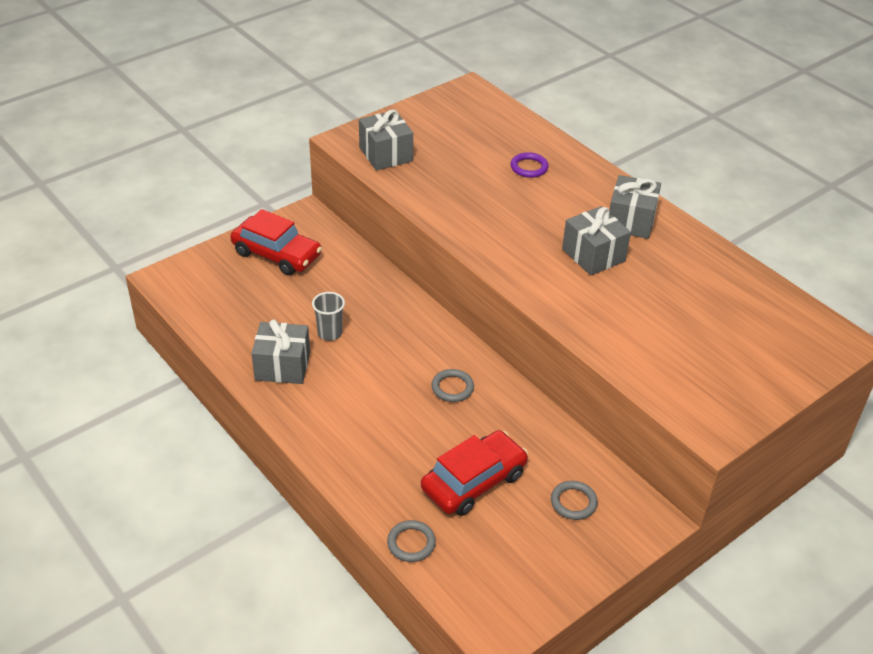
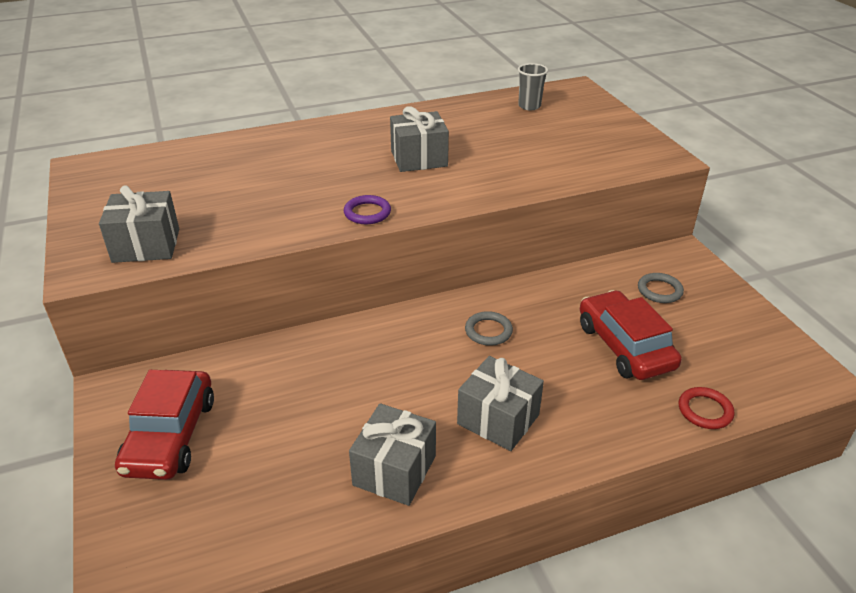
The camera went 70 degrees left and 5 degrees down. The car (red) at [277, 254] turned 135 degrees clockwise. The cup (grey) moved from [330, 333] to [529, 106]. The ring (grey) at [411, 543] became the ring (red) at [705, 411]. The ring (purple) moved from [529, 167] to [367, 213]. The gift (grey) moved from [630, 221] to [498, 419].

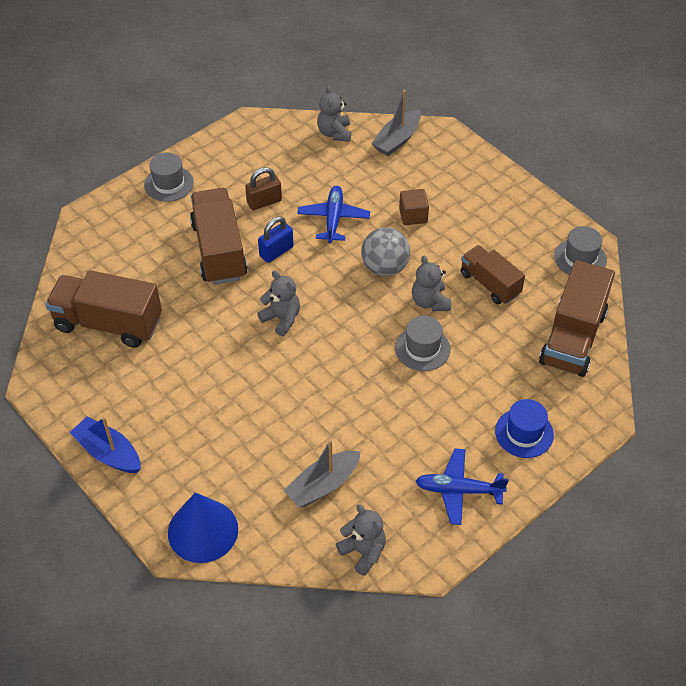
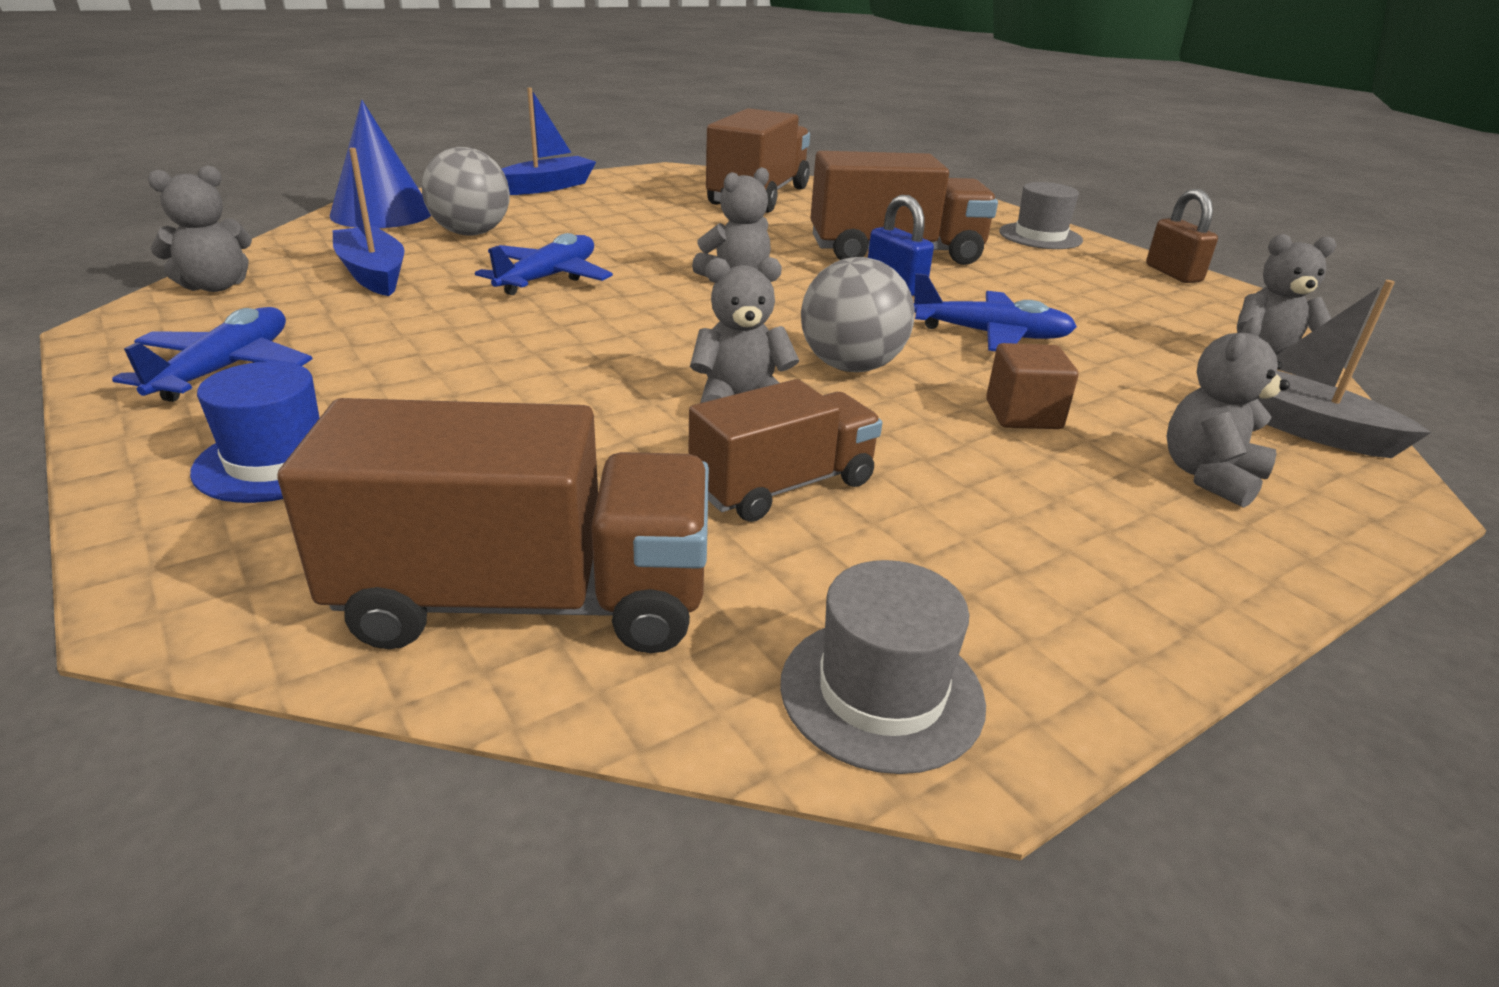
The camera went 95 degrees right and 20 degrees down. The padlock (brown) moved from [264, 202] to [1173, 273]. The boat (grey) at [323, 485] became the boat (blue) at [373, 274]. The hat (grey) at [422, 348] disappeared. The truck (brown) at [572, 337] turned 150 degrees clockwise. The ball (grey) at [471, 233] appeared. The plane (blue) at [548, 278] appeared. The teddy bear (grey) at [1209, 476] appeared.

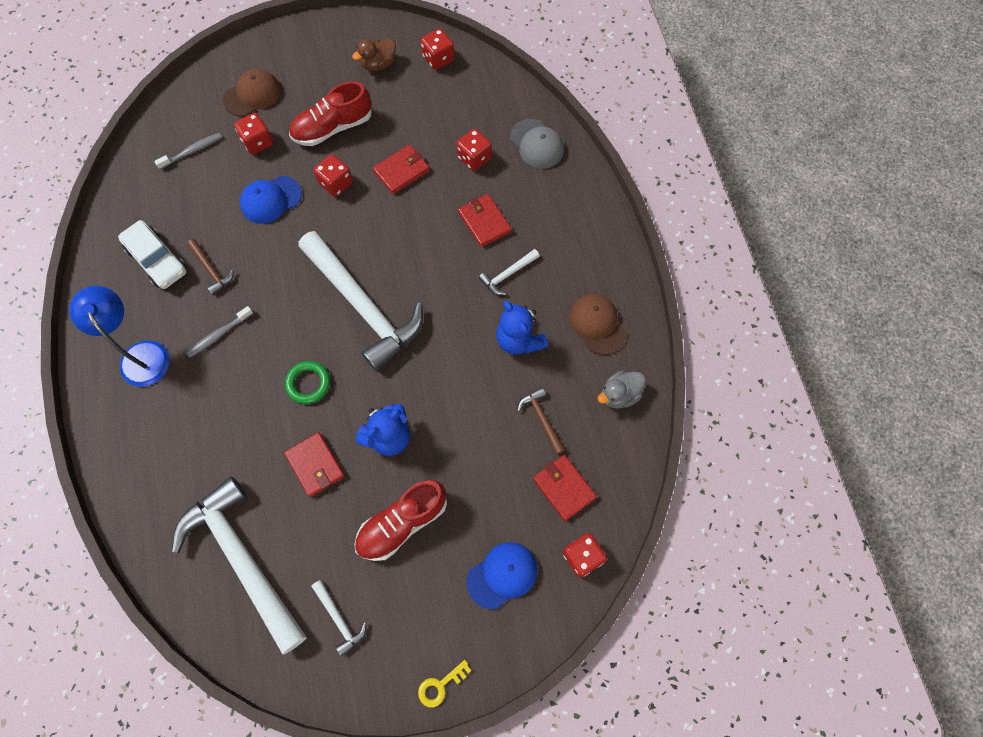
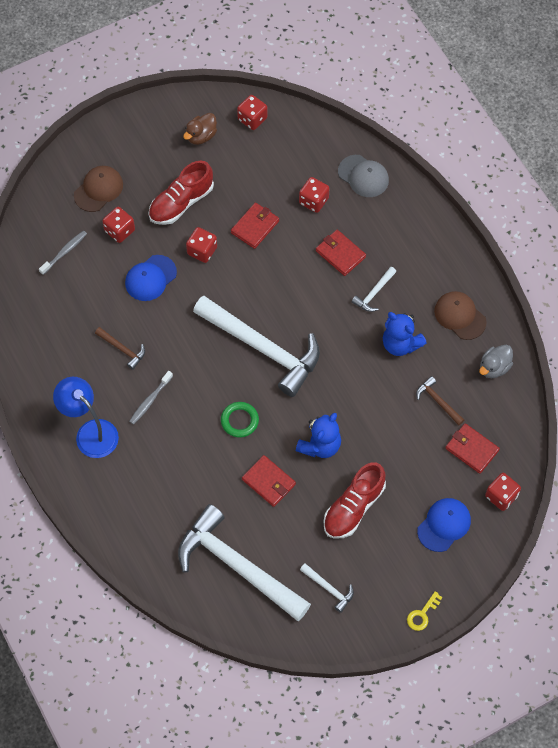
The camera went 15 degrees left and 5 degrees down. The car (white) at [157, 260] disappeared.

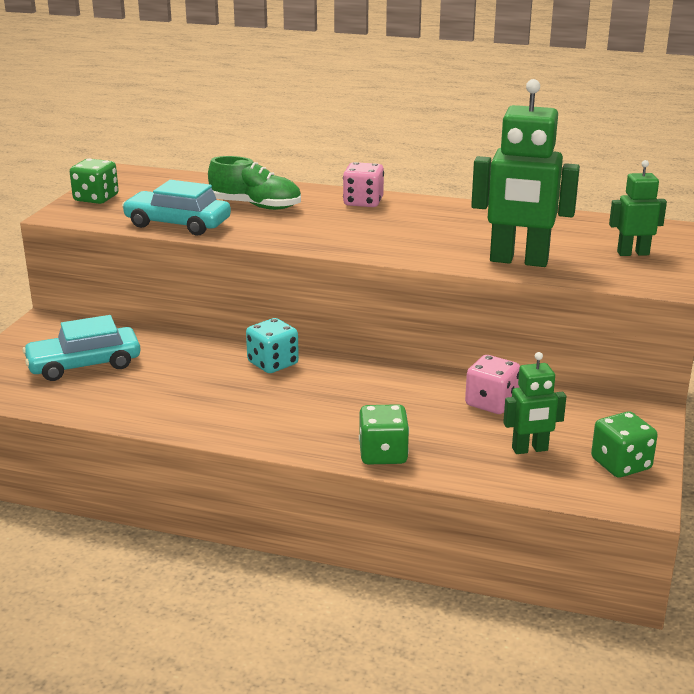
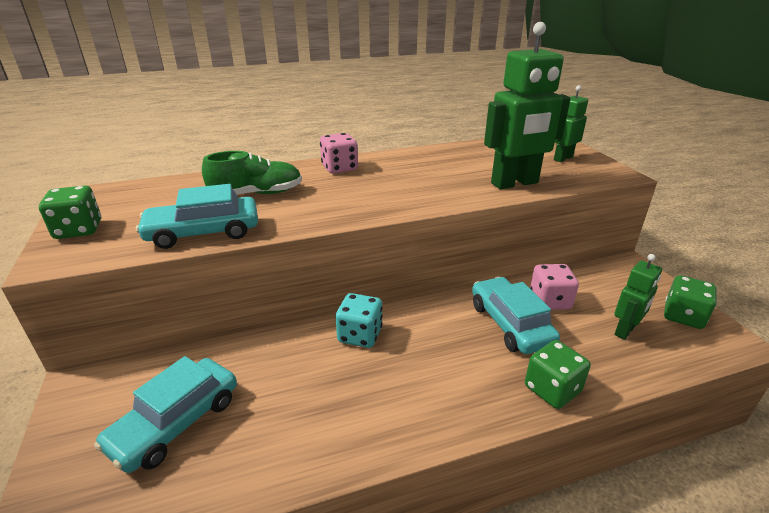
The camera went 35 degrees left and 5 degrees up. The car (turquoise) at [510, 324] appeared.

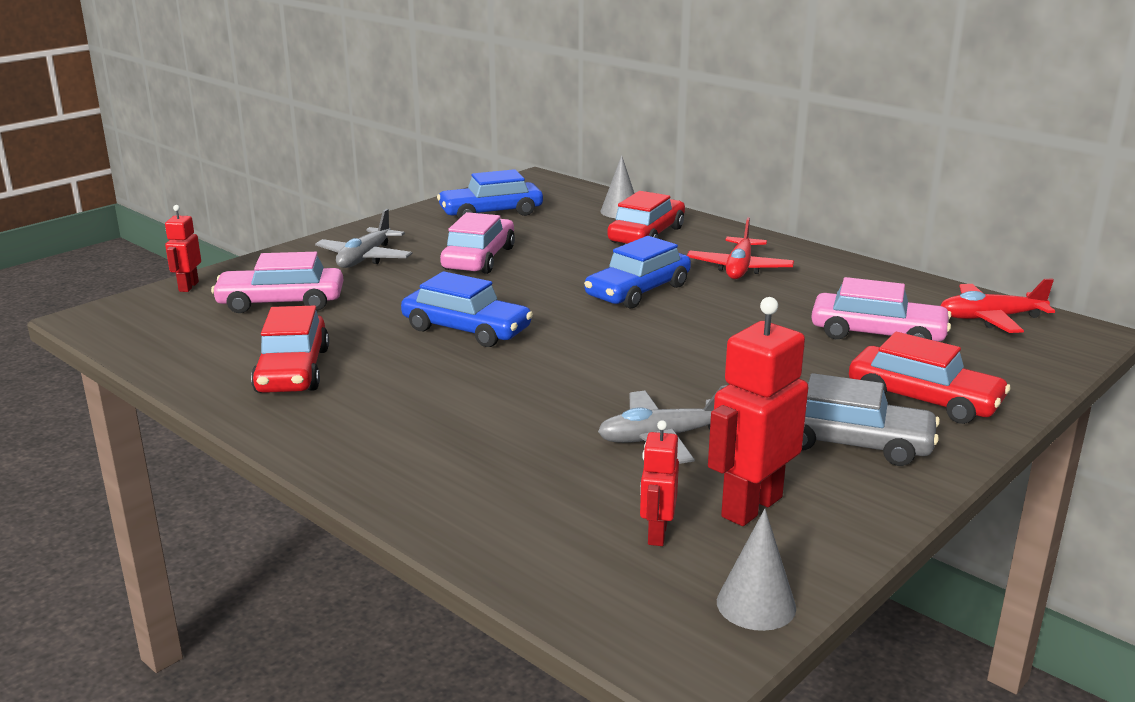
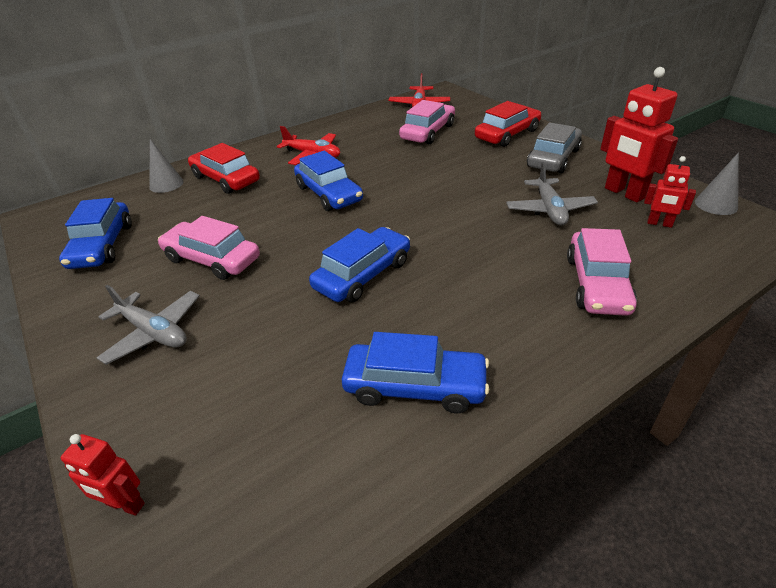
The camera went 75 degrees left and 15 degrees up. The car (pink) moved from [281, 302] to [597, 284]. The car (red) at [292, 370] became the car (blue) at [415, 386].

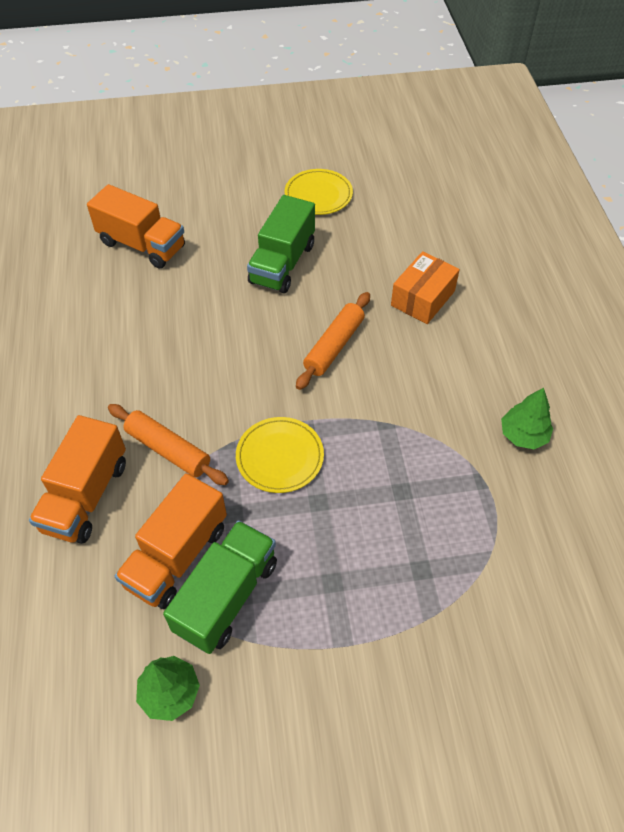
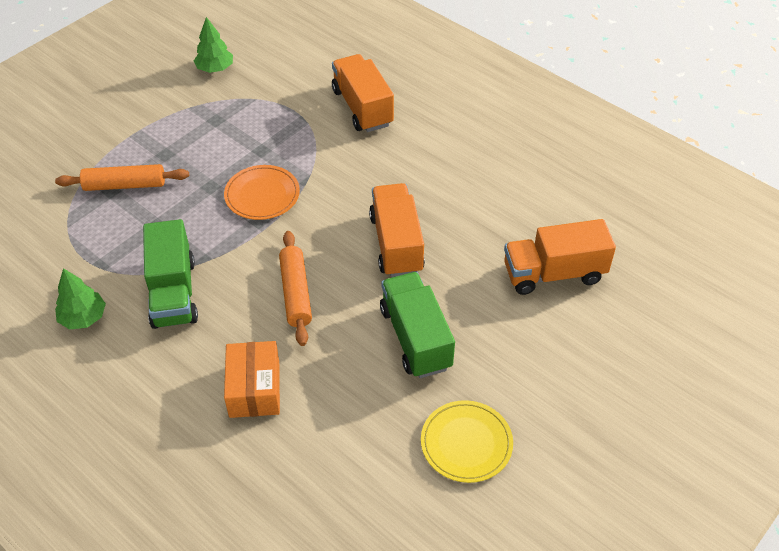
The camera went 140 degrees right and 5 degrees down. The rolling pin (orange) moved from [168, 450] to [125, 185]. The truck (orange) moved from [177, 556] to [396, 244]. The truck (green) moved from [226, 596] to [173, 293]. The plate (yellow) at [280, 457] became the plate (orange) at [262, 195].

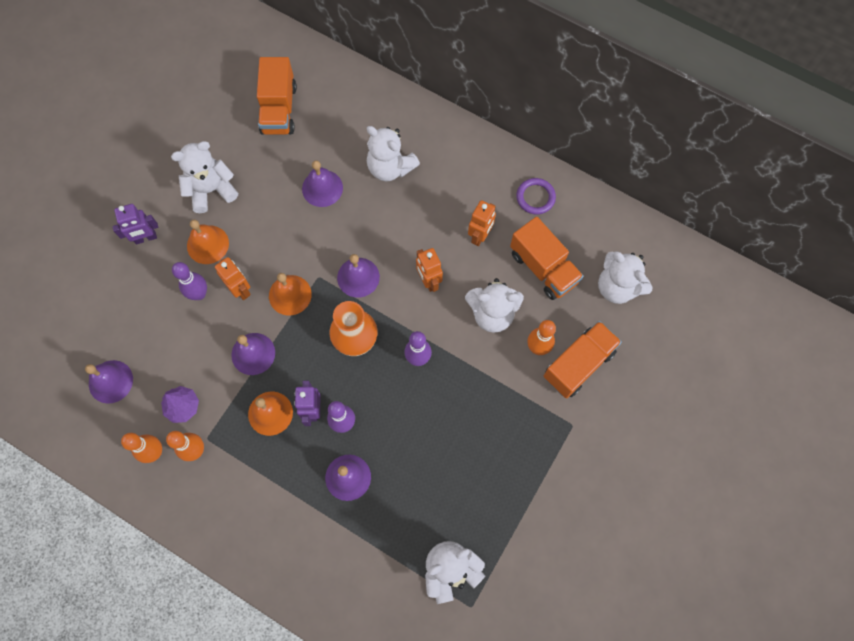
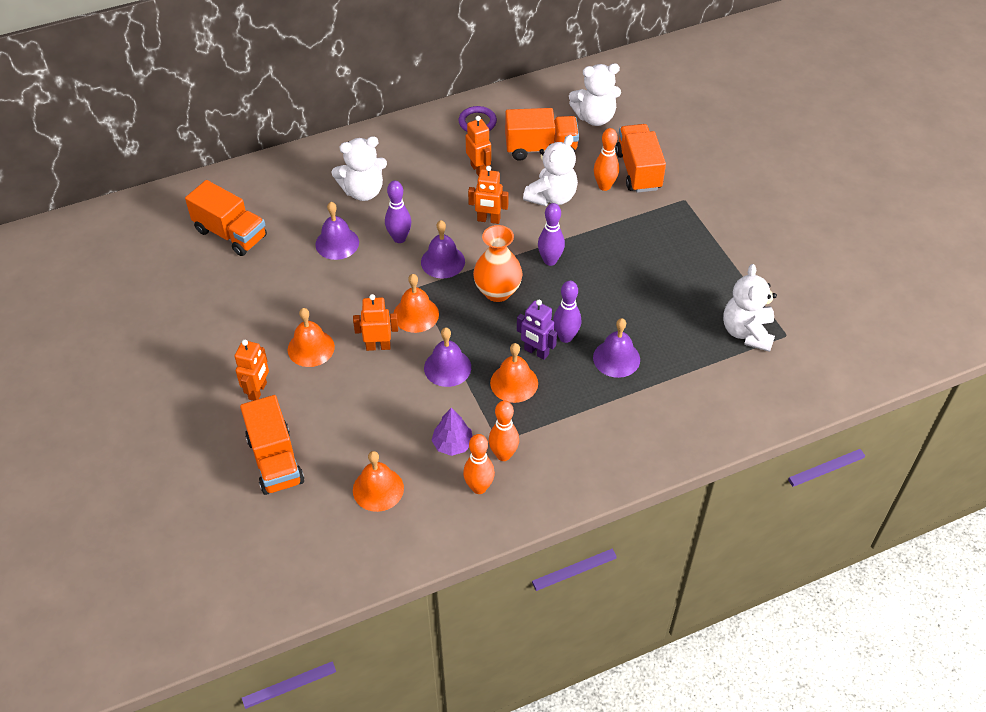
The camera went 55 degrees left and 20 degrees down. The bell (purple) at [110, 381] became the bell (orange) at [378, 489]. The robot (purple) at [145, 238] became the robot (orange) at [258, 391]. The teddy bear (white) at [211, 190] disappeared. The bowling pin (purple) moved from [199, 294] to [399, 238]. The truck (orange) at [275, 460] appeared.

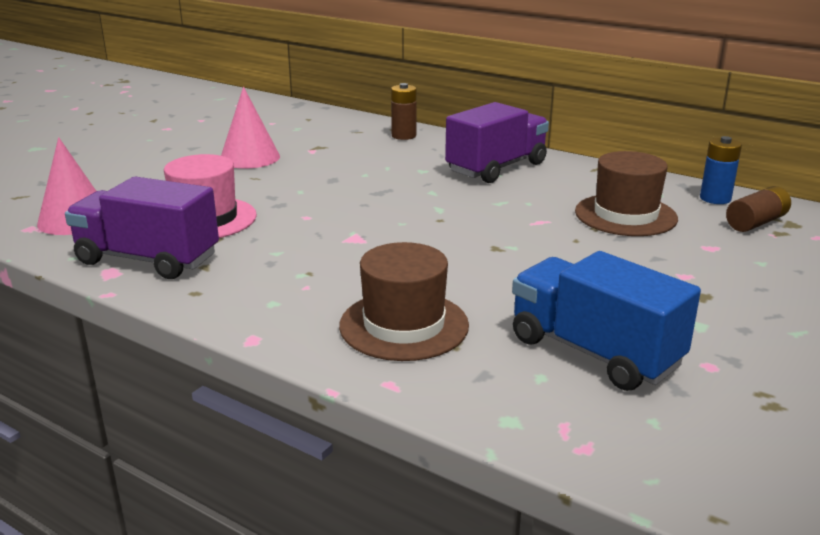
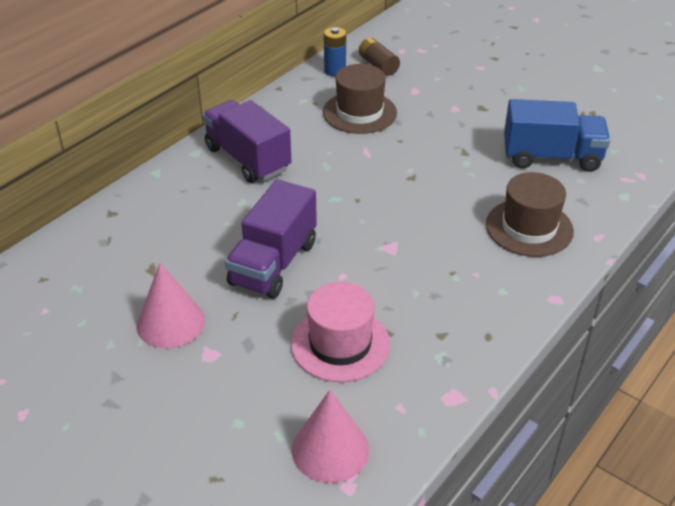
The camera went 85 degrees left and 15 degrees up. The truck (purple) moved from [148, 259] to [273, 263]. The battery (brown) at [403, 136] disappeared. The truck (blue) at [594, 352] turned 135 degrees counterclockwise.

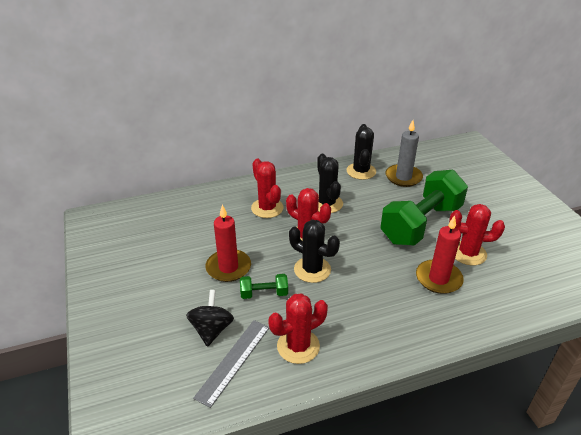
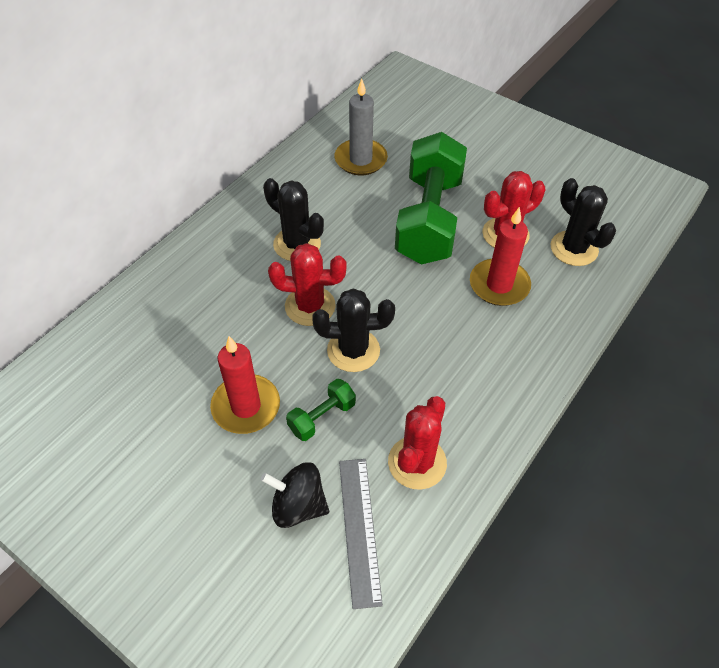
The camera went 35 degrees left and 15 degrees up. The spinning top (black) at [211, 329] turned 45 degrees counterclockwise. The cactus (red) at [267, 208] disappeared. The cactus (black) moved from [361, 171] to [574, 248].

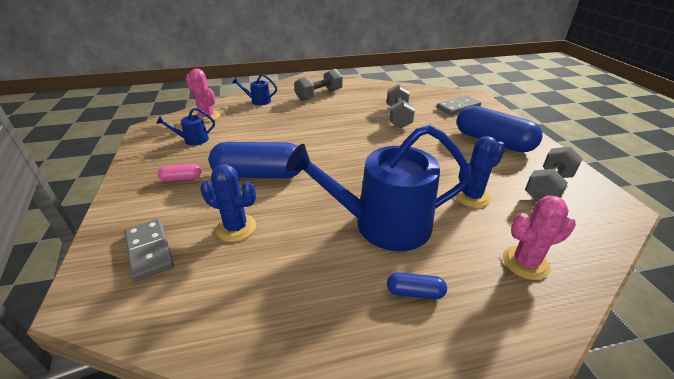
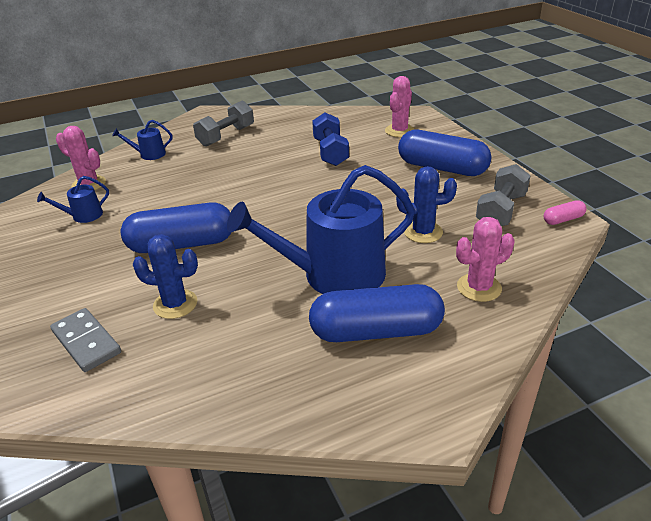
The camera went 10 degrees left and 0 degrees up. The capsule (pink) moved from [181, 179] to [563, 219]. The dumbbell (grey) at [398, 117] became the dumbbell (blue) at [330, 152]. The capsule (blue) at [415, 292] changed to 2.30 times the size. The domino (grey) at [458, 107] was replaced by the cactus (pink) at [399, 131]. The cactus (blue) at [471, 196] turned 45 degrees clockwise.

